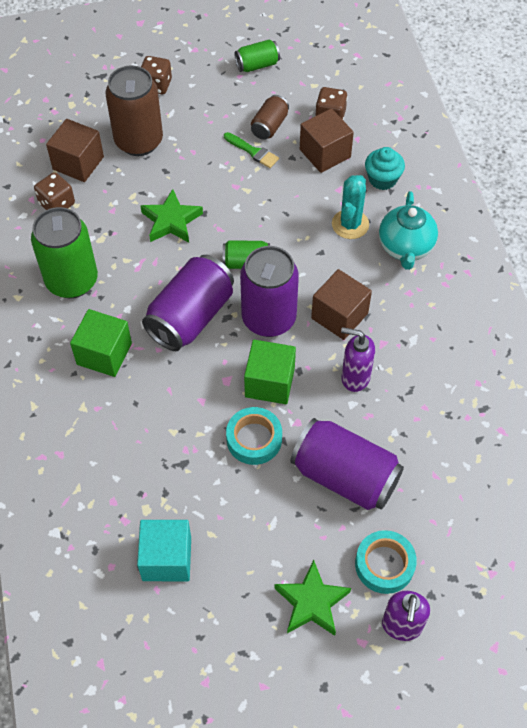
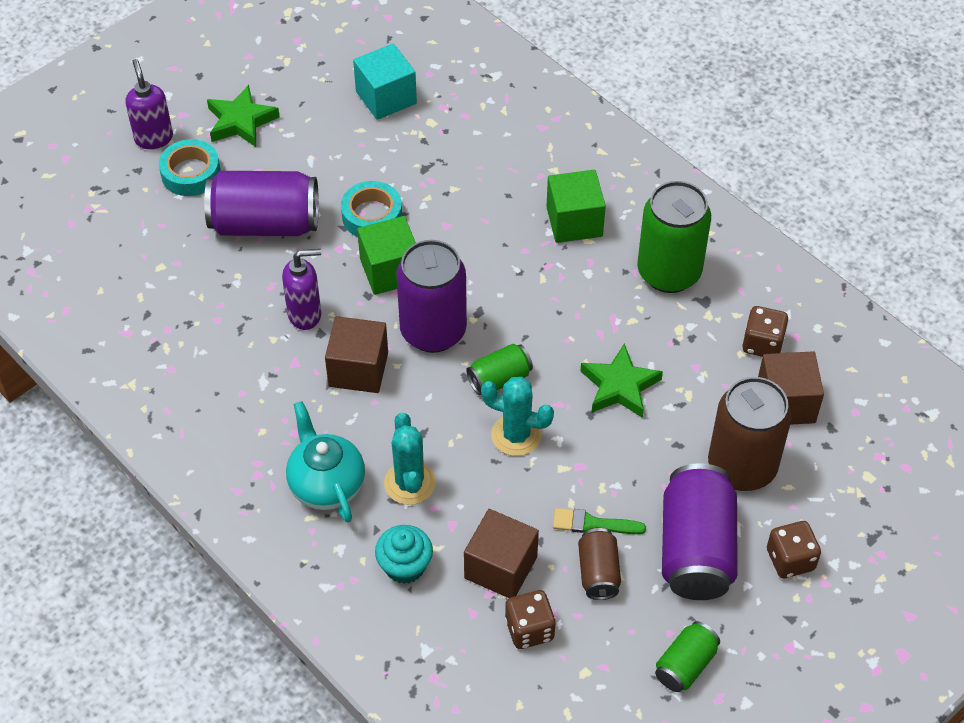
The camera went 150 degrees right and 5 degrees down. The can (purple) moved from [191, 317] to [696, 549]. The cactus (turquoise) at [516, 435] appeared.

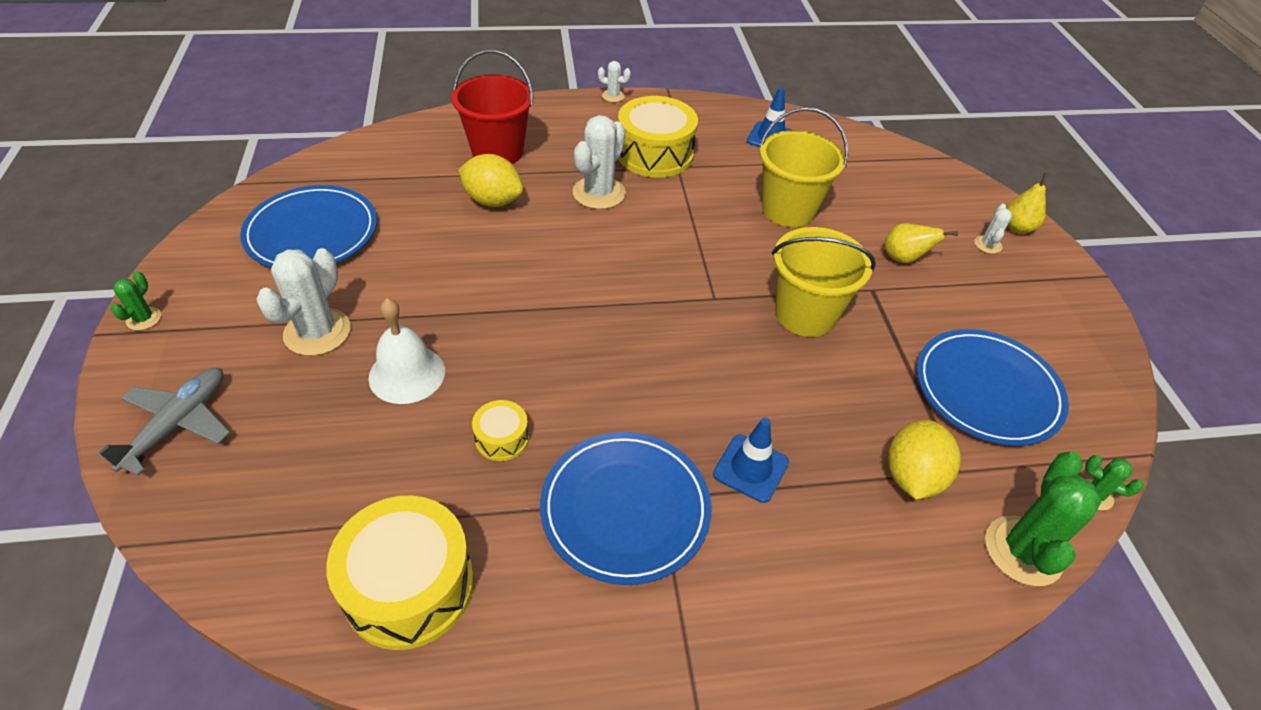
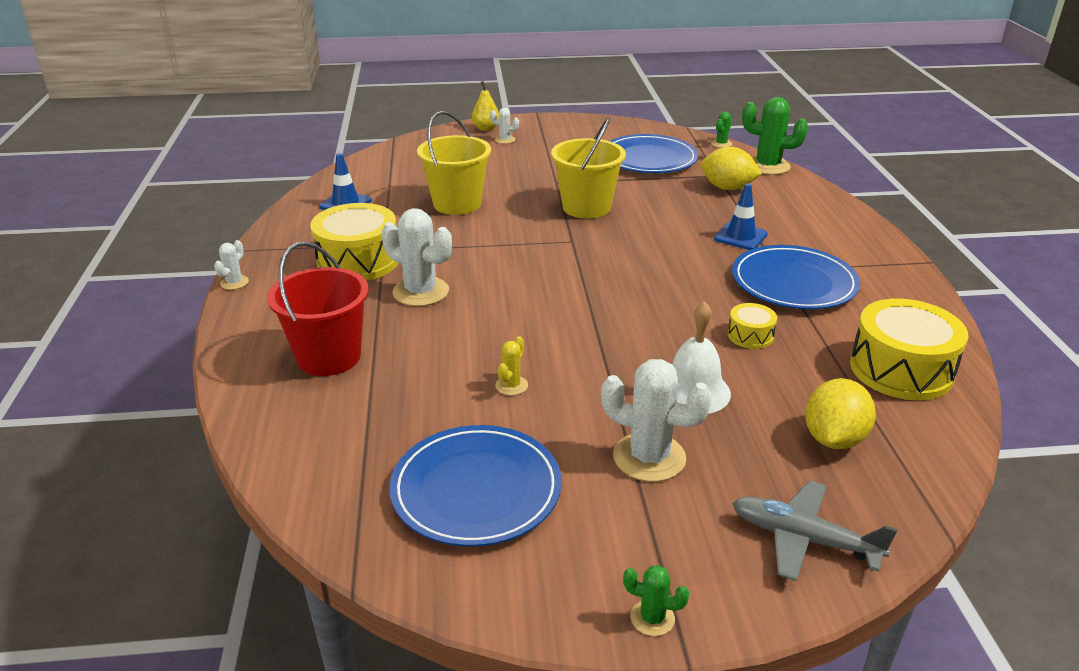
The camera went 85 degrees left and 15 degrees down. The lemon (yellow) moved from [493, 200] to [833, 439]. The pear (yellow) at [904, 258] disappeared. The cactus (yellow) at [511, 385] appeared.

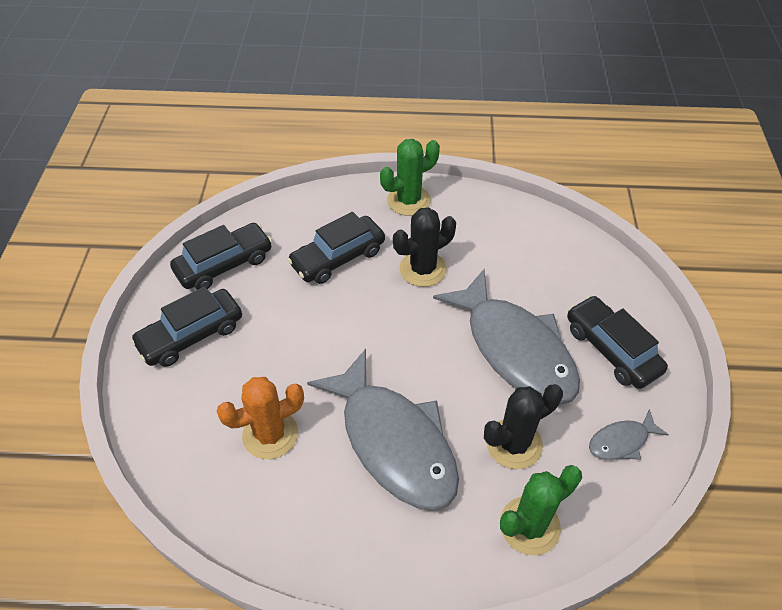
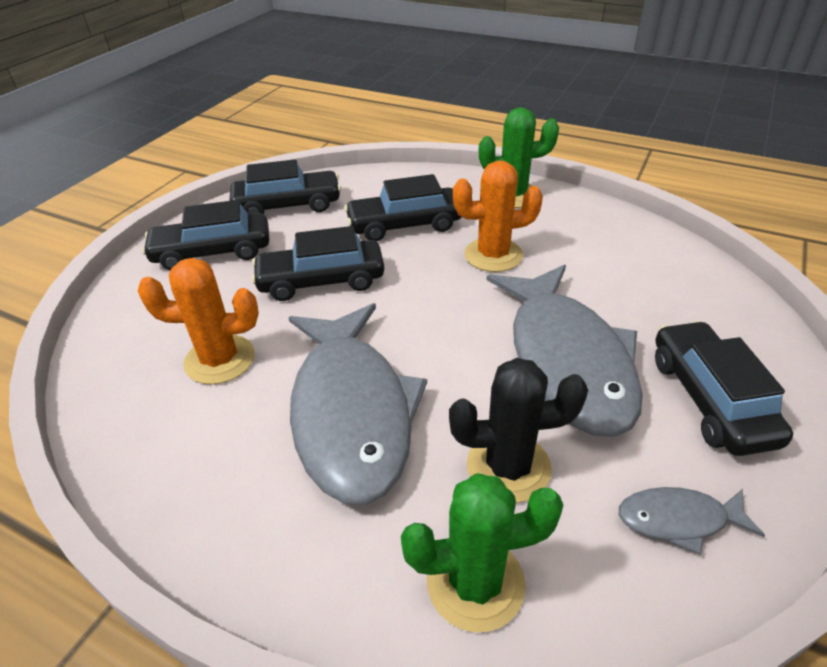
The camera went 25 degrees right and 10 degrees down. The cactus (black) at [423, 269] became the cactus (orange) at [493, 255]. The car (black) at [321, 281] appeared.

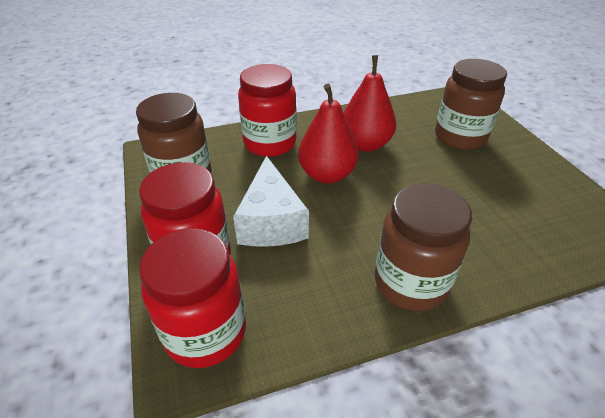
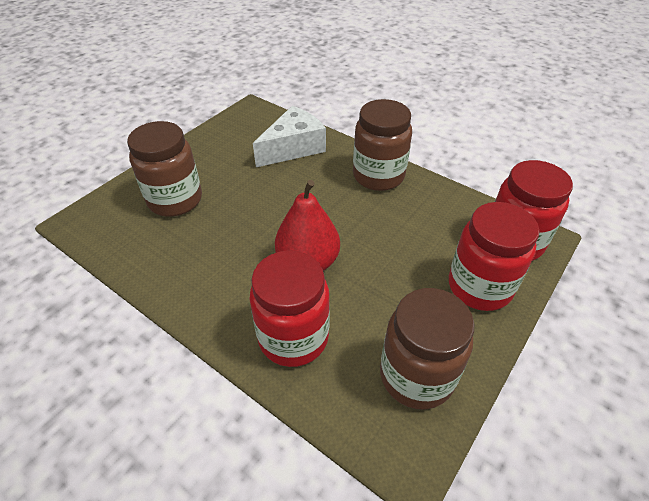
The camera went 125 degrees left and 5 degrees up. The cheese (white) moved from [271, 221] to [293, 148]. The pear (red) at [365, 144] disappeared.

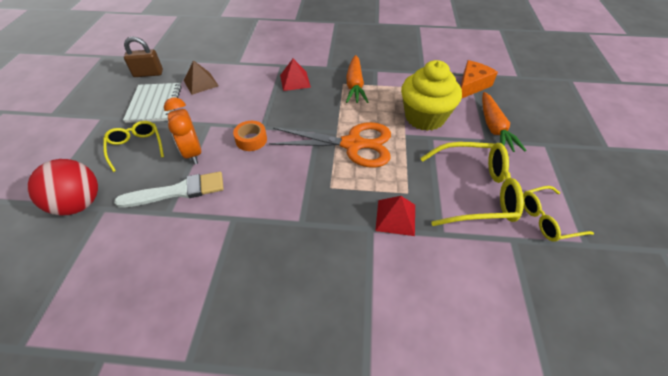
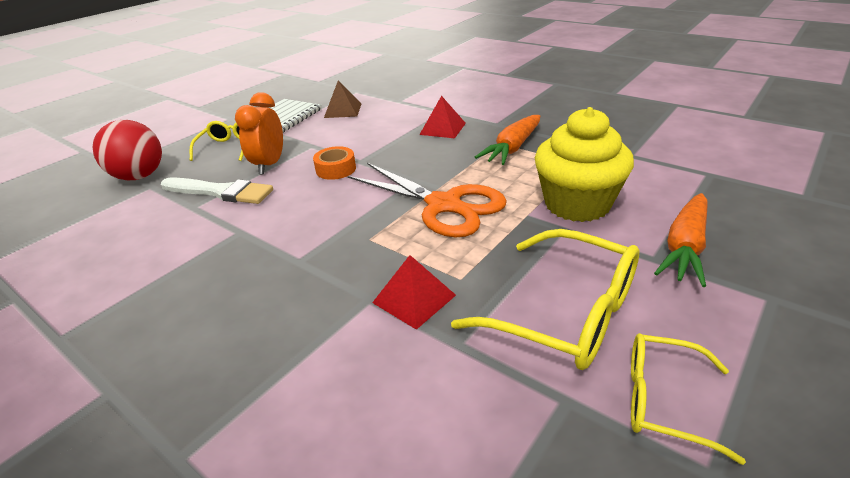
The camera went 35 degrees right and 15 degrees down. The padlock (brown) at [148, 73] disappeared. The cheese (orange) at [471, 86] disappeared.

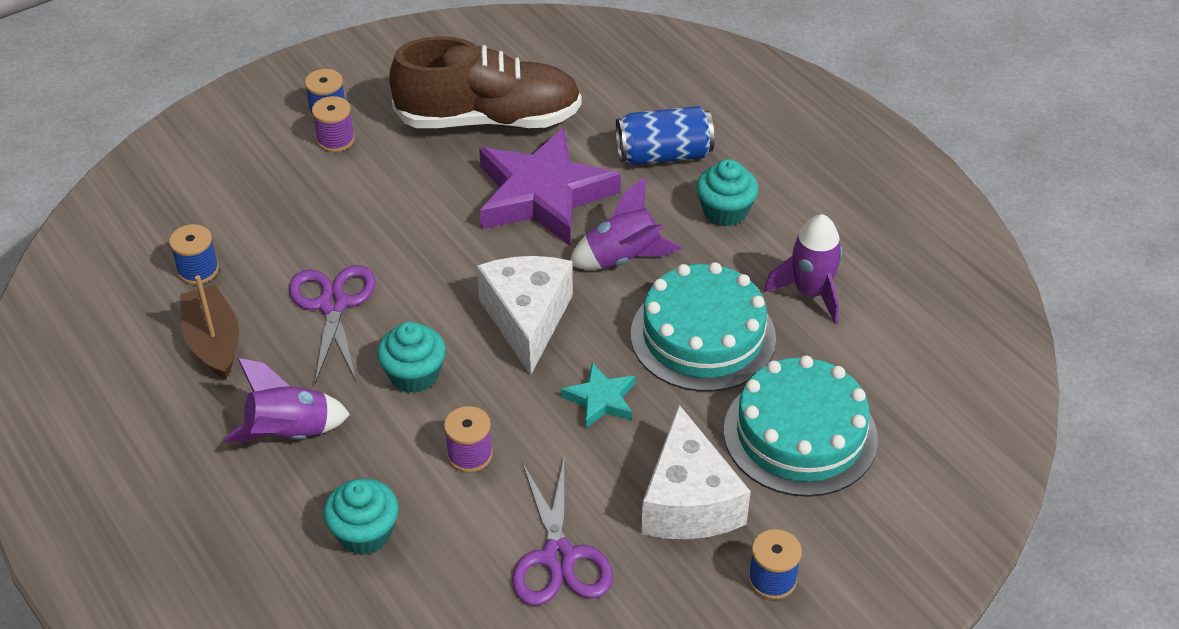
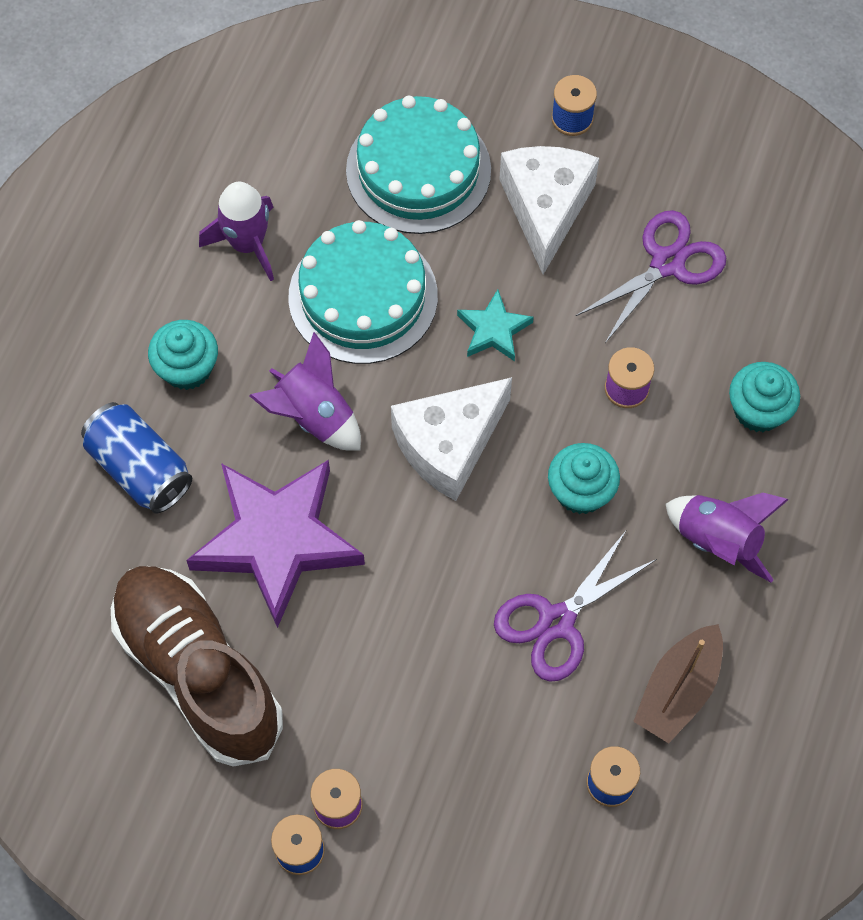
The camera went 125 degrees left and 20 degrees up. The cheese (white) at [688, 501] turned 45 degrees counterclockwise.

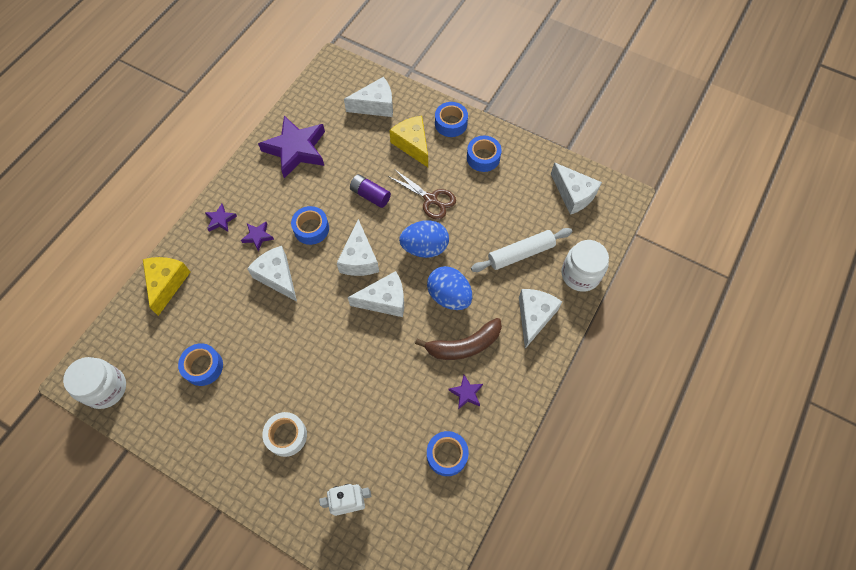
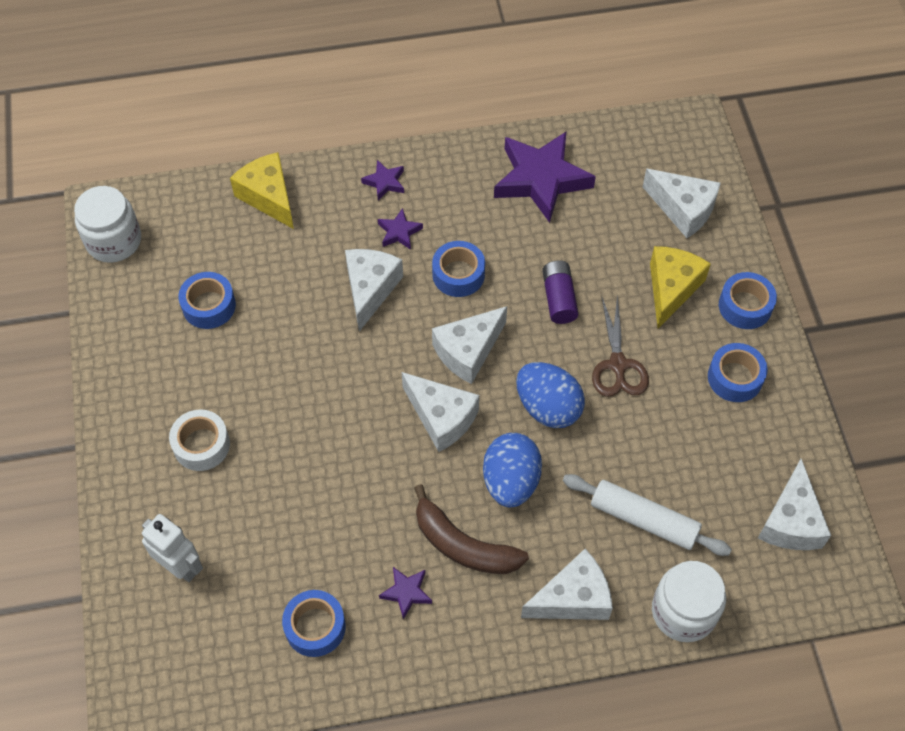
The camera went 50 degrees right and 5 degrees down. The cheese (yellow) at [167, 283] turned 90 degrees counterclockwise.

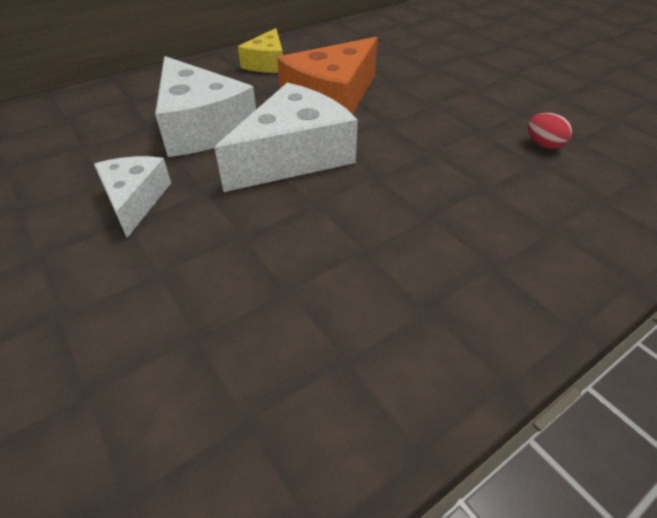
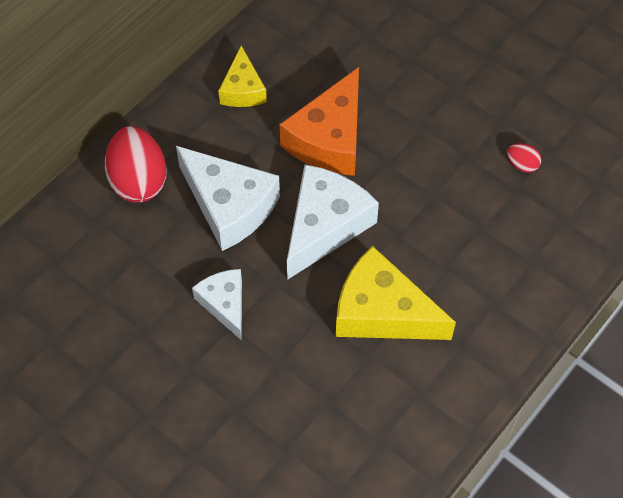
The camera went 15 degrees left and 15 degrees up. The egg (red) at [139, 181] appeared. The cheese (yellow) at [382, 312] appeared.

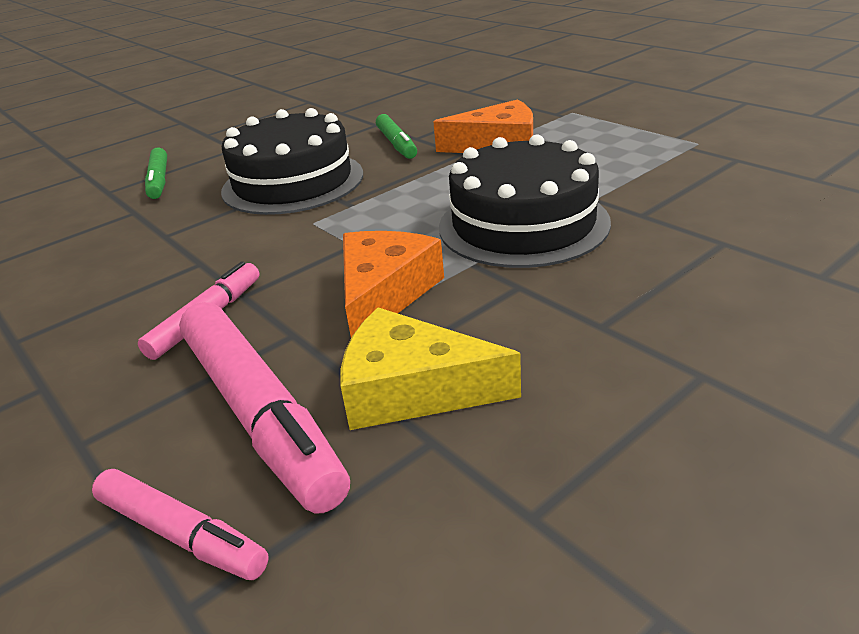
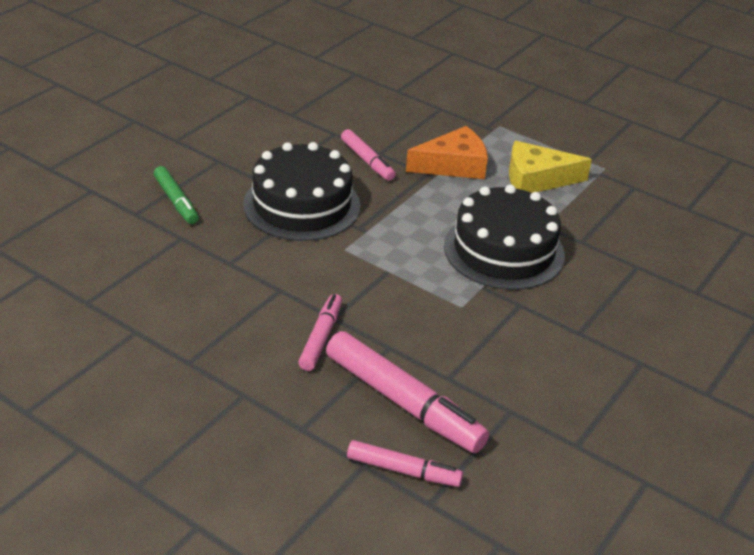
The camera went 20 degrees left and 5 degrees up. The cheese (yellow) moved from [412, 389] to [536, 179]. The cheese (orange) at [384, 294] disappeared. The marker (green) at [396, 144] became the marker (pink) at [367, 161].

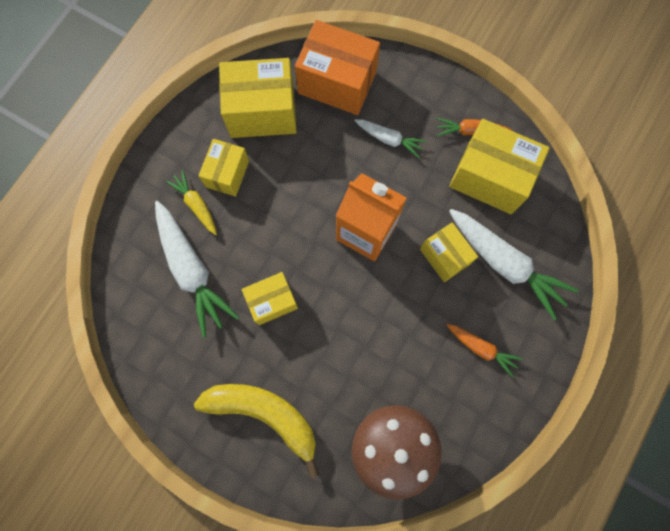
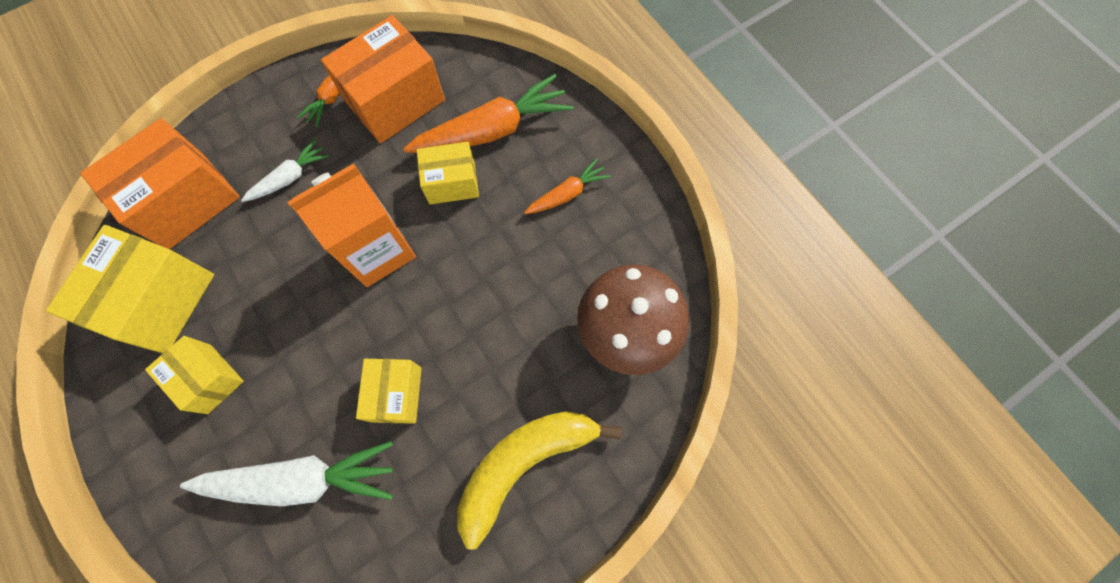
The camera went 65 degrees left and 5 degrees down. The carrot (yellow) at [196, 205] disappeared. The box (yellow) at [490, 177] became the box (orange) at [395, 101]. The carrot (white) at [504, 264] became the carrot (orange) at [492, 130].

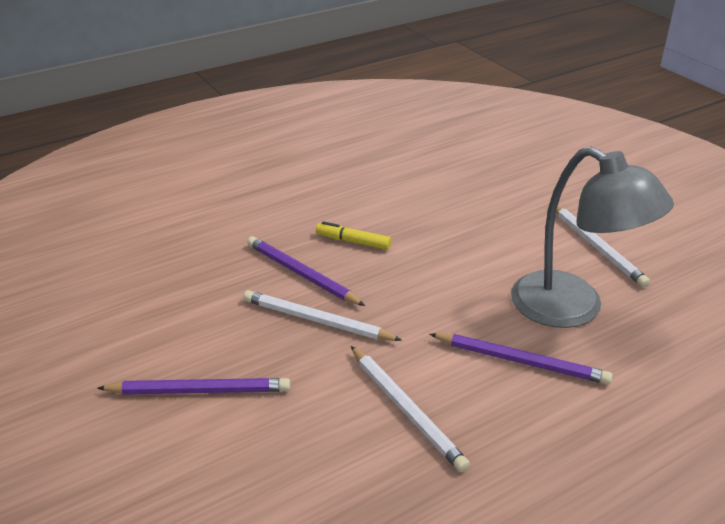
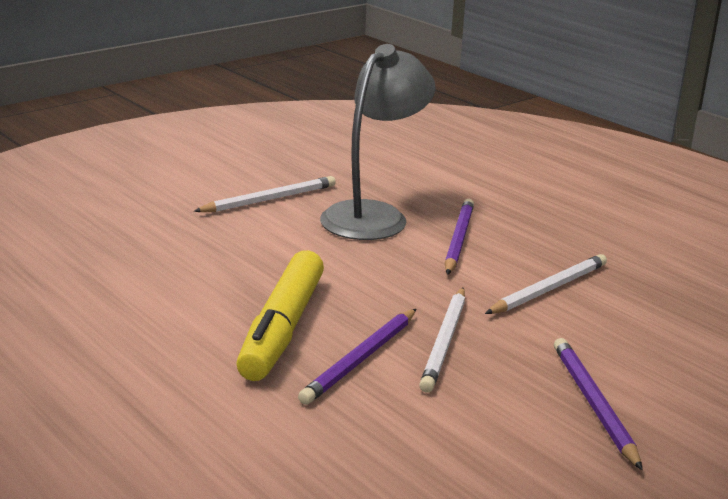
The camera went 100 degrees left and 10 degrees down. The marker (yellow) at [353, 241] changed to 2.10 times the size.

